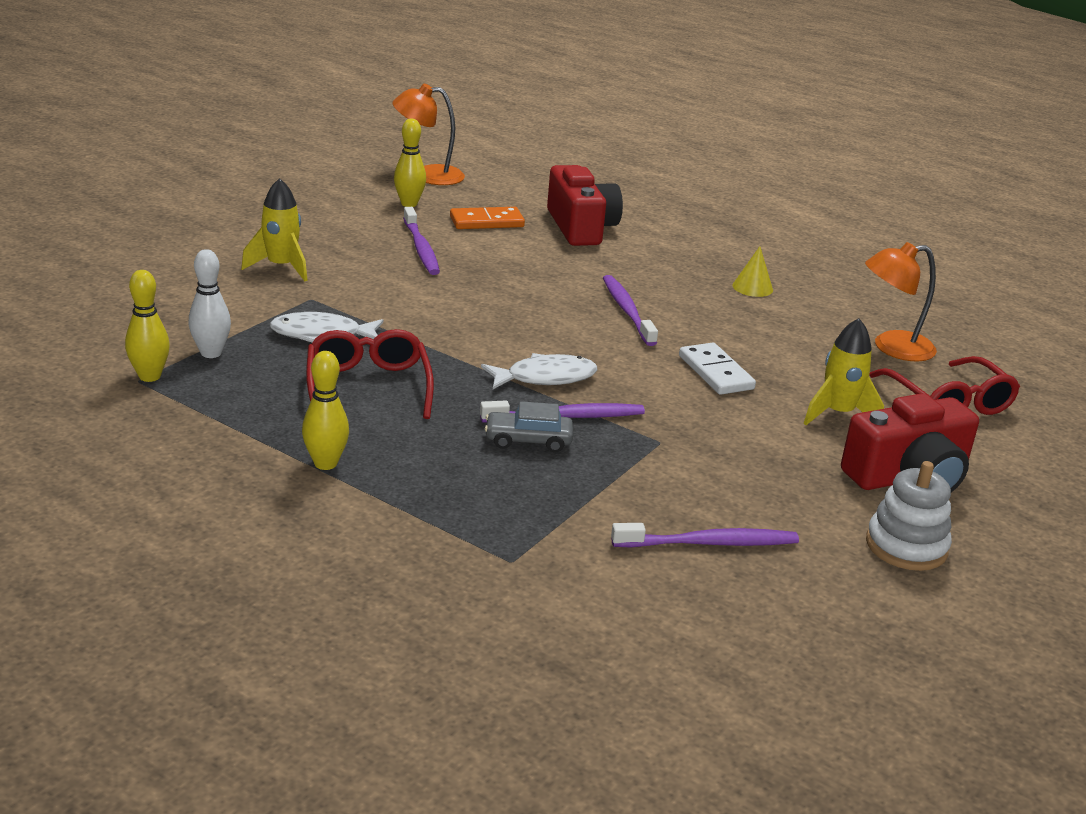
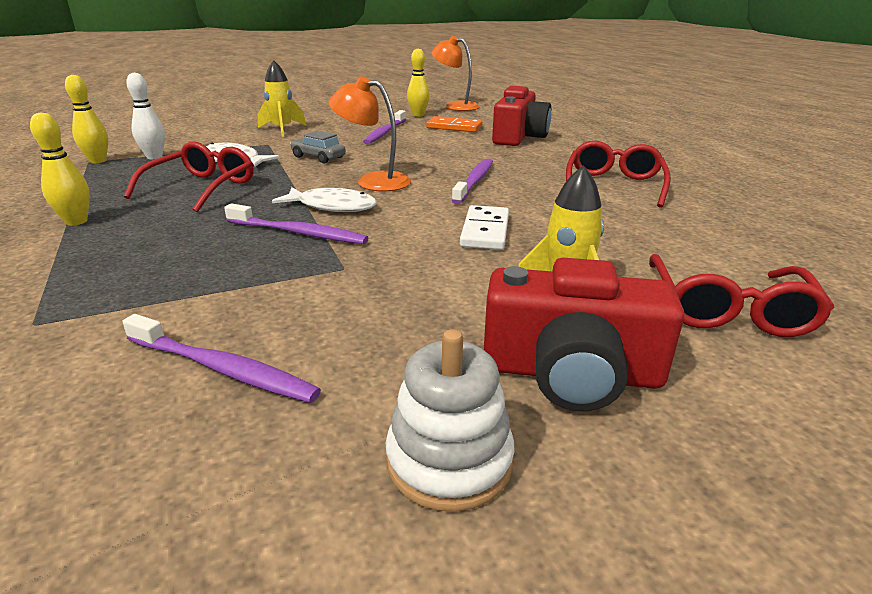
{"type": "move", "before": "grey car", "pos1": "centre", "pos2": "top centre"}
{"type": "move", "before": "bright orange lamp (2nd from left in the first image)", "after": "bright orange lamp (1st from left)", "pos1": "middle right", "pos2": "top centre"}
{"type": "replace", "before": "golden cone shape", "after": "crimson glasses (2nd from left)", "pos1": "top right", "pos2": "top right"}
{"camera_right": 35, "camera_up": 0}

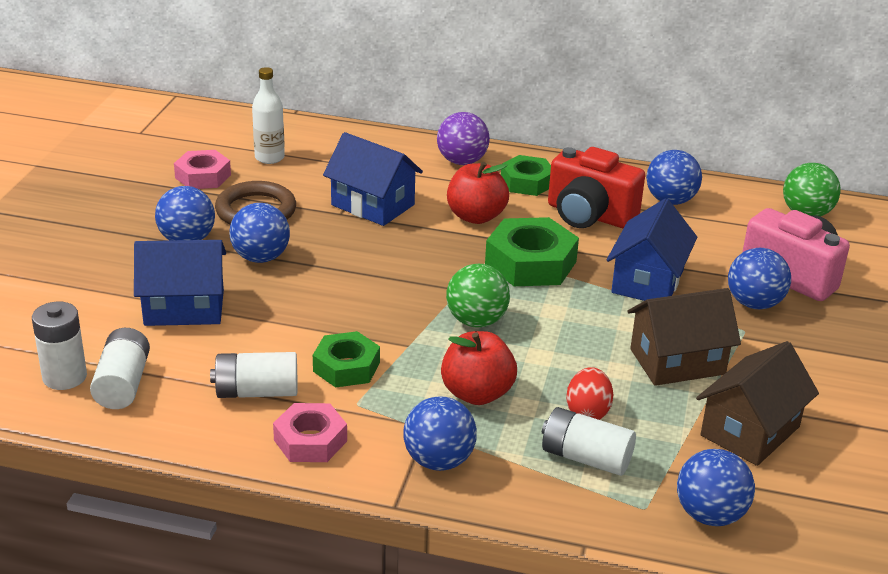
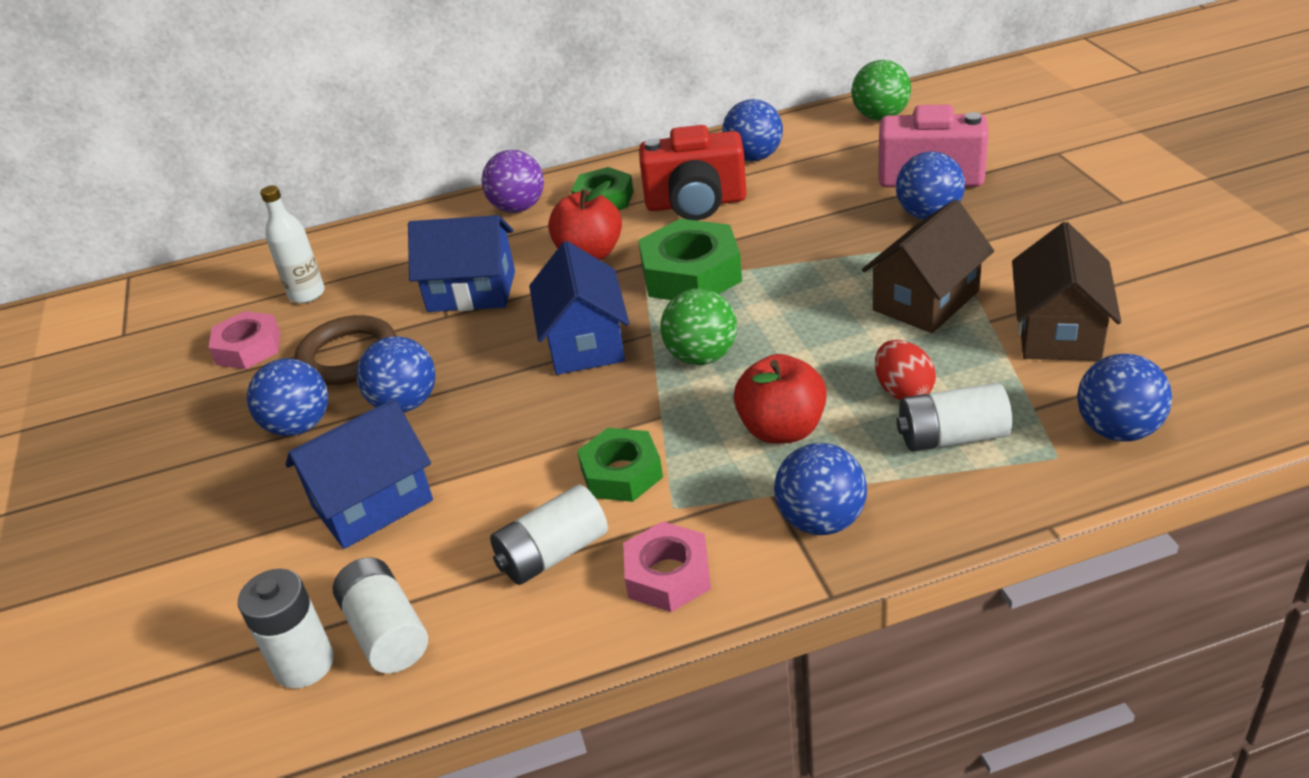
{"type": "move", "before": "blue house (3rd from left)", "pos1": "middle right", "pos2": "centre"}
{"camera_right": -25, "camera_up": 5}

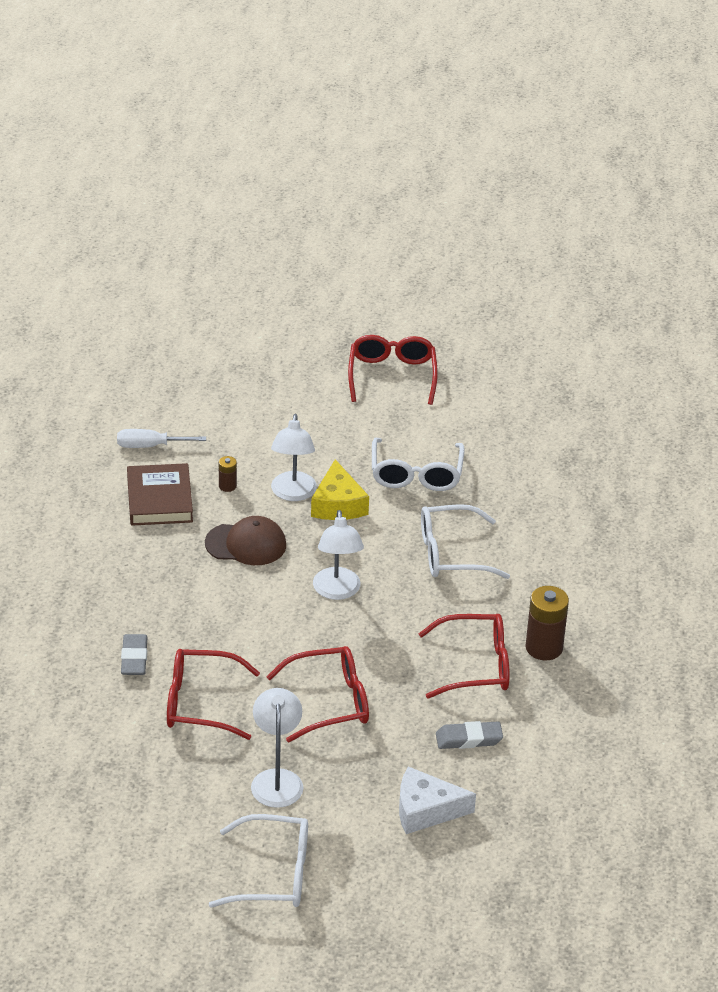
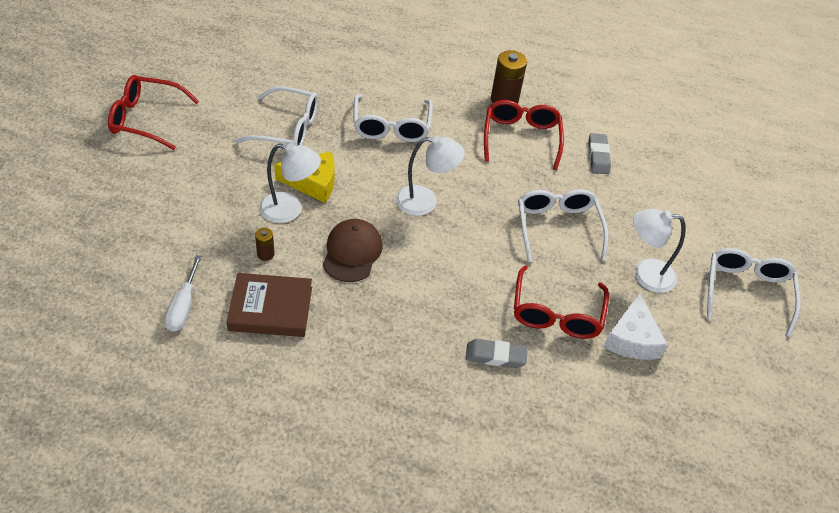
{"type": "move", "before": "snow-white cheese wedge", "pos1": "bottom centre", "pos2": "middle right"}
{"type": "recolor", "before": "crimson glasses (2nd from left)", "after": "snow-white glasses (3rd from left)", "pos1": "bottom centre", "pos2": "middle right"}
{"camera_right": -85, "camera_up": 10}

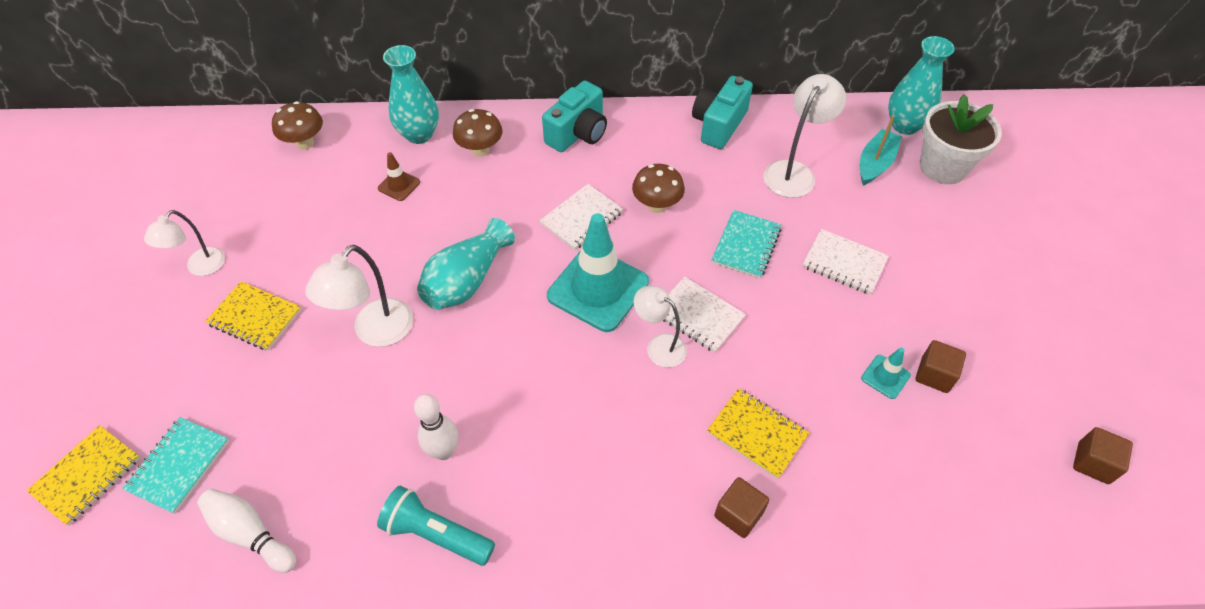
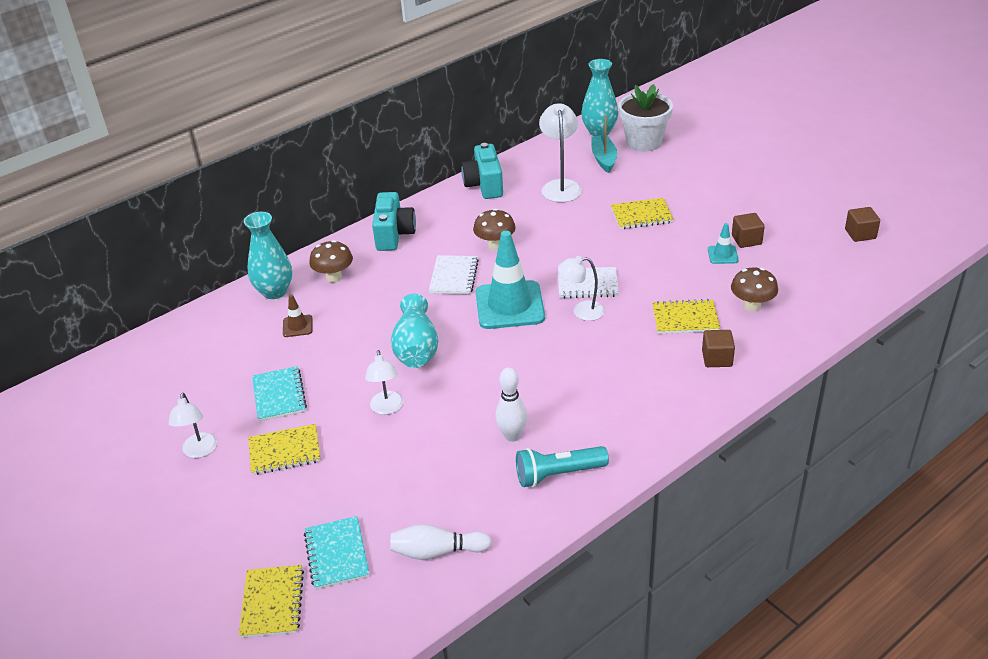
{"type": "move", "before": "russet fungus (1st from left in the first image)", "after": "russet fungus (3rd from left)", "pos1": "top left", "pos2": "middle right"}
{"type": "move", "before": "teal notebook (2nd from left in the first image)", "after": "teal notebook (1st from left)", "pos1": "centre", "pos2": "middle left"}
{"type": "recolor", "before": "snow-white notebook (3rd from left)", "after": "golden notebook (3rd from left)", "pos1": "middle right", "pos2": "top centre"}
{"type": "resize", "before": "snow-white lamp (2nd from left)", "pos1": "middle left", "pos2": "centre", "scale": 0.66}
{"camera_right": -35, "camera_up": -15}

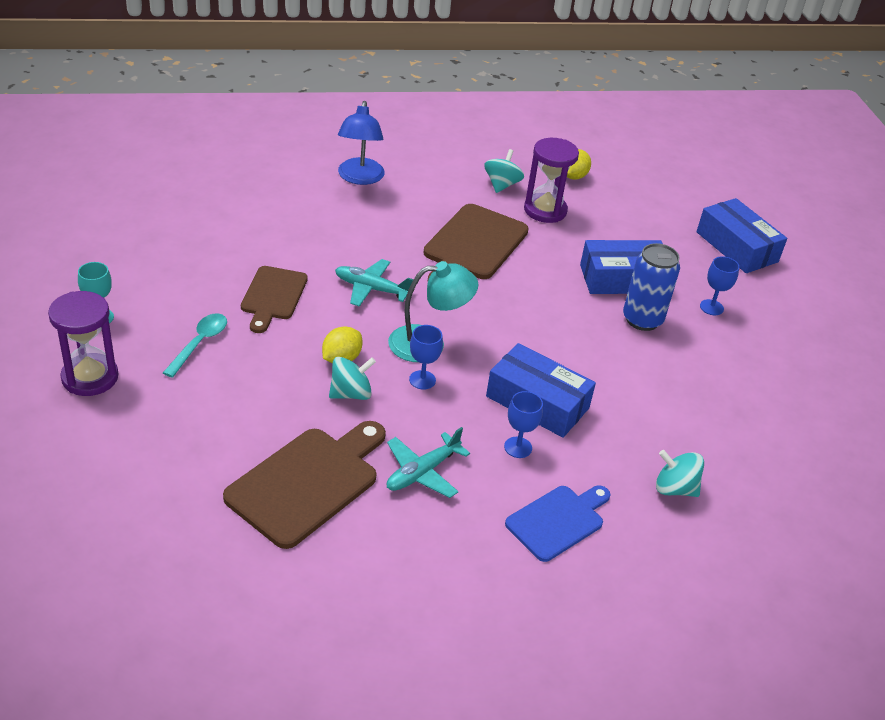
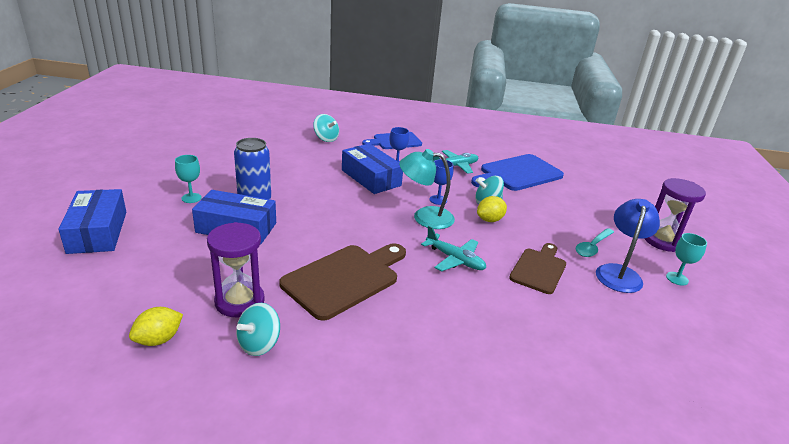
{"type": "move", "before": "blue lamp", "pos1": "top centre", "pos2": "middle right"}
{"type": "recolor", "before": "russet chopping board (2nd from left)", "after": "blue chopping board (2nd from left)", "pos1": "bottom centre", "pos2": "centre"}
{"type": "recolor", "before": "blue goblet (3rd from left)", "after": "teal goblet (1st from left)", "pos1": "middle right", "pos2": "middle left"}
{"camera_right": -160, "camera_up": -10}

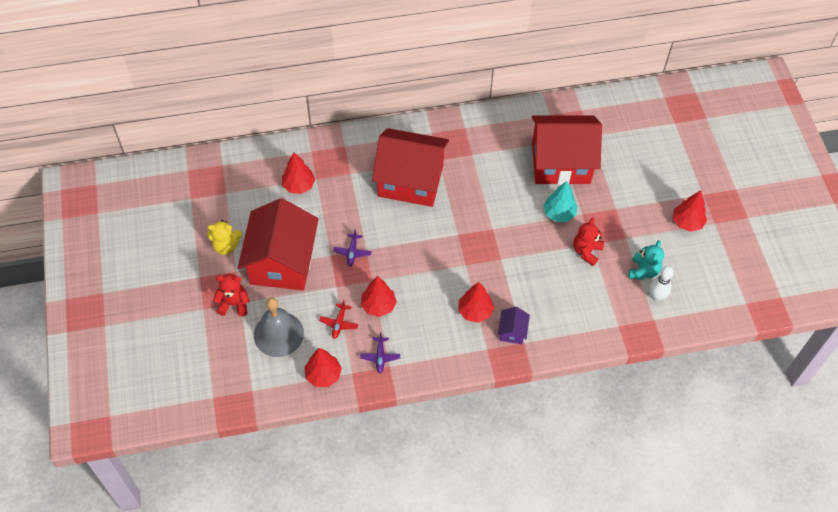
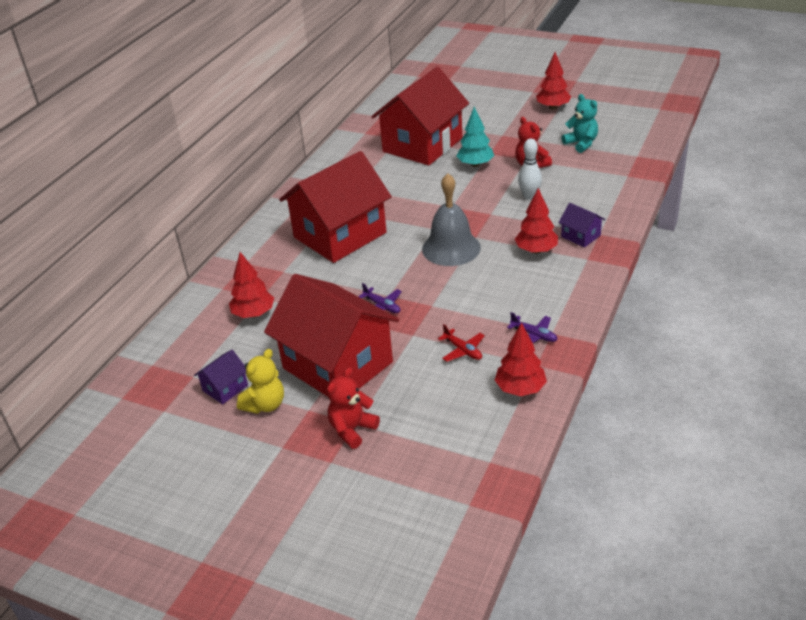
{"type": "delete", "before": "crimson tree (3rd from left)", "pos1": "centre"}
{"type": "insert", "after": "royal purple house (1st from left)", "pos2": "middle left"}
{"type": "move", "before": "grey bell", "pos1": "middle left", "pos2": "centre"}
{"type": "move", "before": "snow-white bowling pin", "pos1": "middle right", "pos2": "top centre"}
{"camera_right": -50, "camera_up": -20}

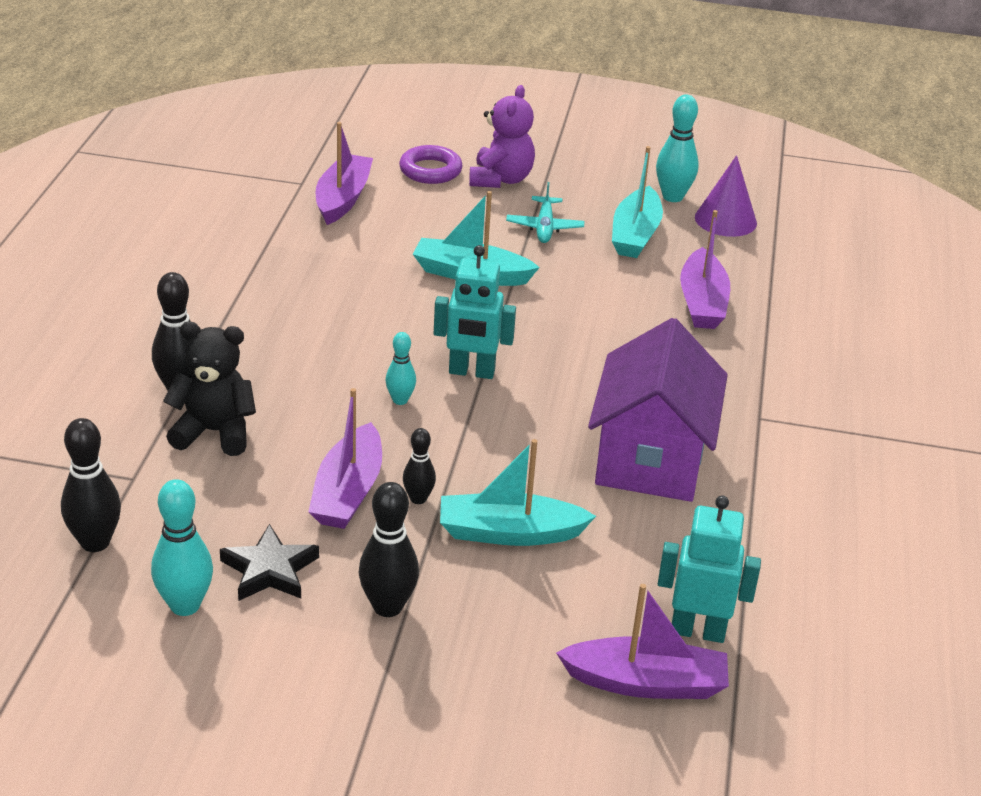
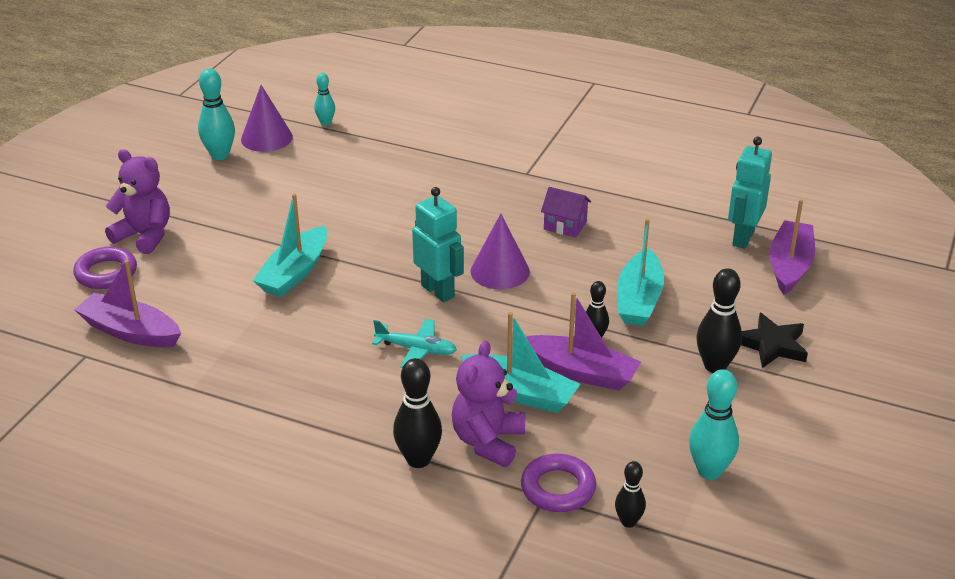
{"type": "delete", "before": "royal purple boat (4th from left)", "pos1": "middle right"}
{"type": "insert", "after": "royal purple cone shape (2nd from left)", "pos2": "centre"}
{"type": "insert", "after": "royal purple hoop (2nd from left)", "pos2": "bottom centre"}
{"type": "move", "before": "jet-black star", "pos1": "bottom left", "pos2": "middle right"}
{"type": "move", "before": "teal bowling pin (2nd from left)", "pos1": "centre", "pos2": "top centre"}
{"type": "move", "before": "teal plane", "pos1": "top centre", "pos2": "centre"}
{"type": "move", "before": "teal boat (3rd from left in the first image)", "after": "teal boat (2nd from left)", "pos1": "top centre", "pos2": "centre"}
{"type": "recolor", "before": "jet-black teddy bear", "after": "royal purple teddy bear (2nd from left)", "pos1": "middle left", "pos2": "bottom centre"}
{"type": "rotate", "before": "teal toy robot (1st from left)", "pos1": "centre", "pos2": "centre", "turn": -60}
{"type": "resize", "before": "jet-black bowling pin (1st from left in the first image)", "pos1": "middle left", "pos2": "bottom centre", "scale": 0.6}
{"type": "resize", "before": "royal purple house", "pos1": "middle right", "pos2": "centre", "scale": 0.43}
{"camera_right": -75, "camera_up": 0}

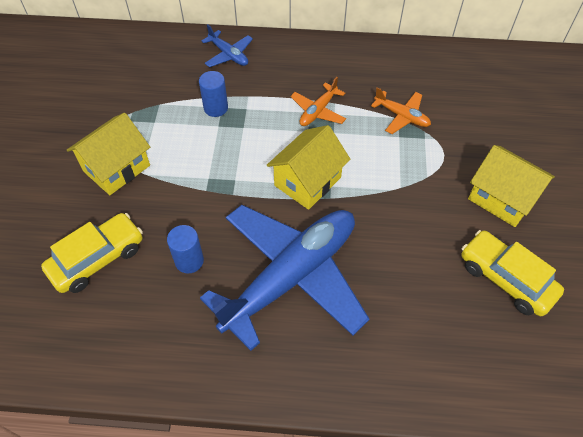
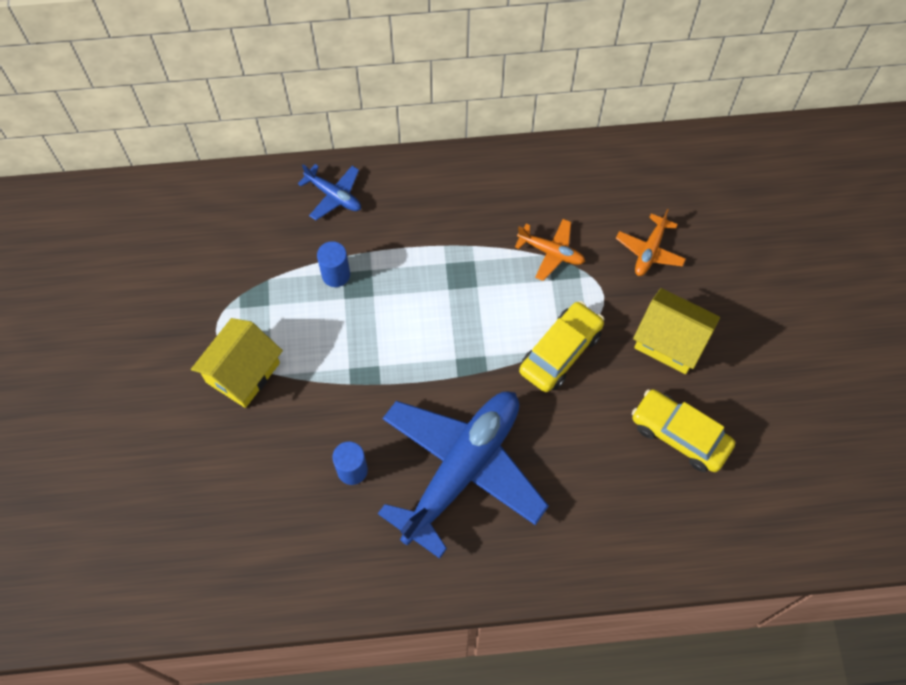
{"type": "delete", "before": "golden house (2nd from left)", "pos1": "centre"}
{"type": "move", "before": "golden car (1st from left)", "pos1": "middle left", "pos2": "centre"}
{"type": "move", "before": "bright orange plane (1st from left in the first image)", "after": "bright orange plane (2nd from left)", "pos1": "top centre", "pos2": "middle right"}
{"camera_right": -10, "camera_up": 10}

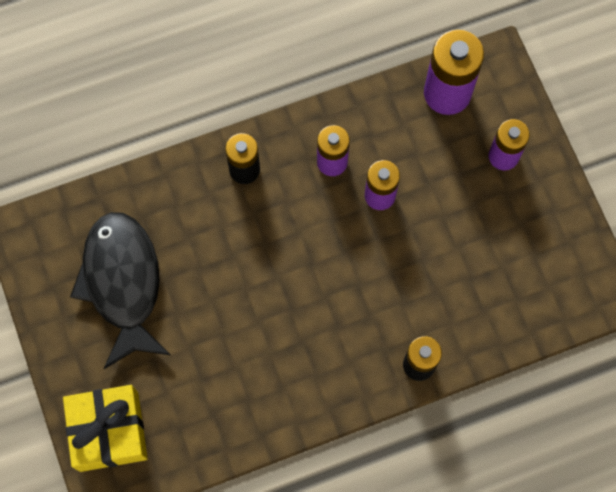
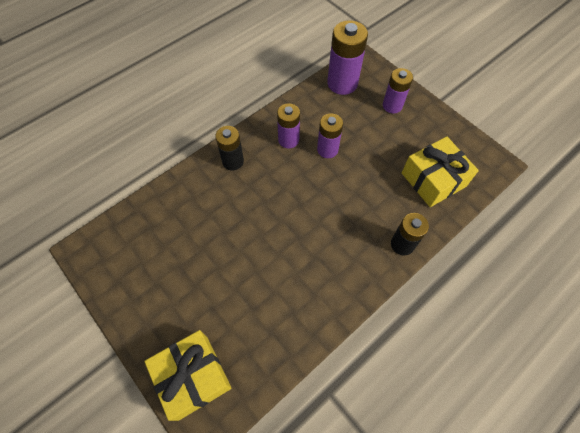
{"type": "delete", "before": "jet-black fish figure", "pos1": "middle left"}
{"type": "insert", "after": "golden wrapped gift (2nd from left)", "pos2": "middle right"}
{"camera_right": -20, "camera_up": -10}

